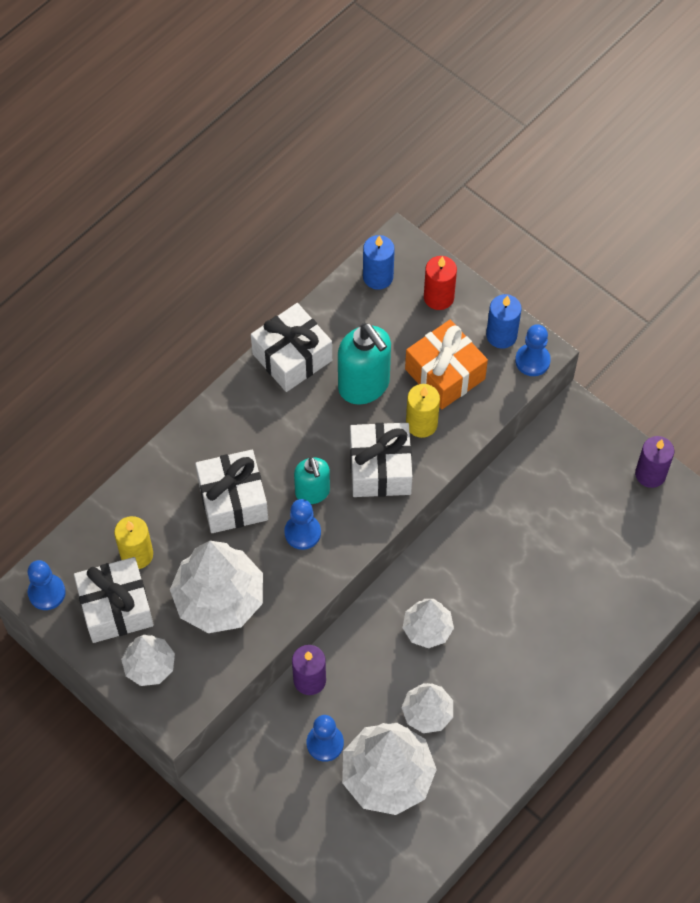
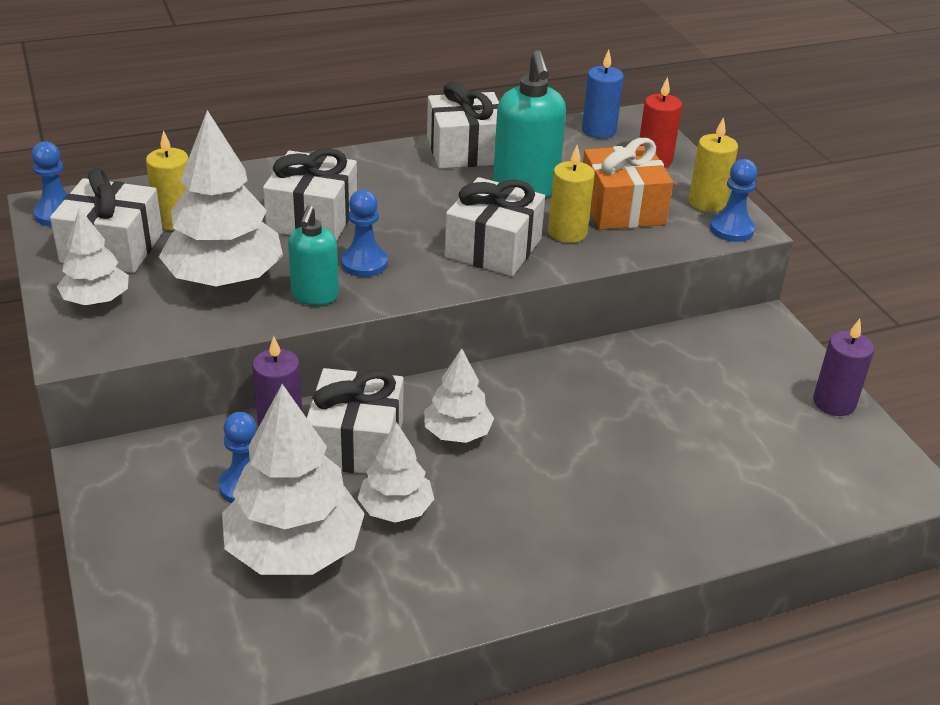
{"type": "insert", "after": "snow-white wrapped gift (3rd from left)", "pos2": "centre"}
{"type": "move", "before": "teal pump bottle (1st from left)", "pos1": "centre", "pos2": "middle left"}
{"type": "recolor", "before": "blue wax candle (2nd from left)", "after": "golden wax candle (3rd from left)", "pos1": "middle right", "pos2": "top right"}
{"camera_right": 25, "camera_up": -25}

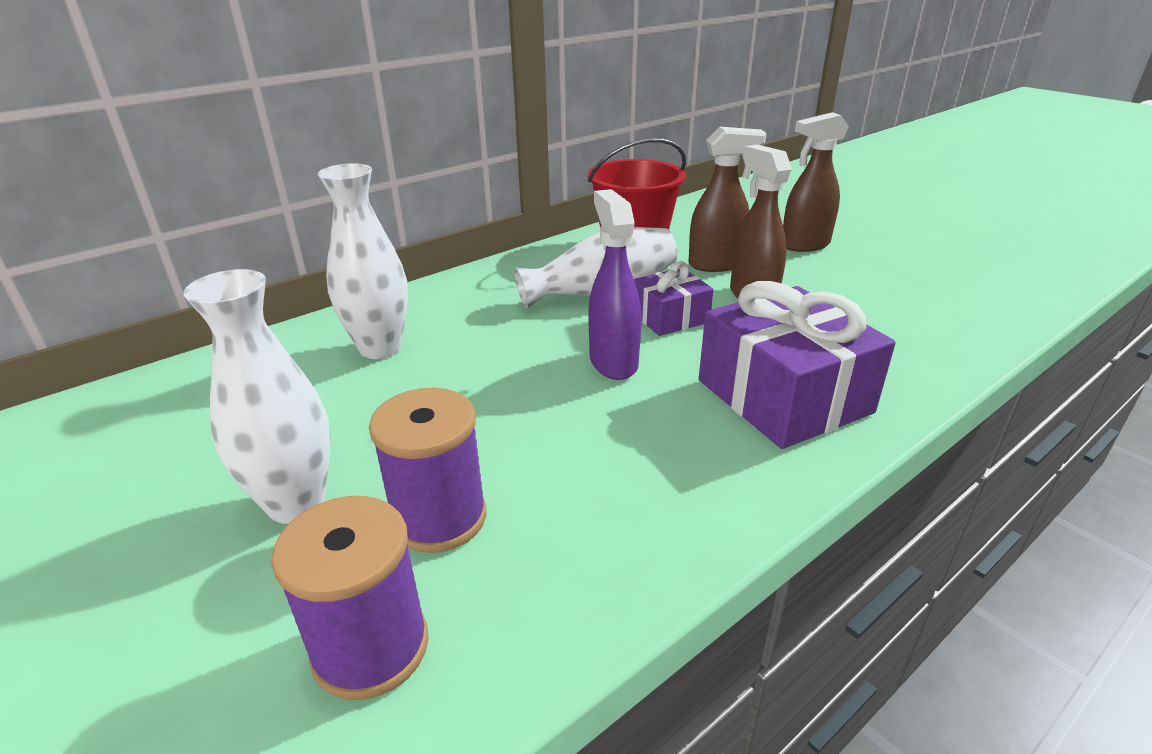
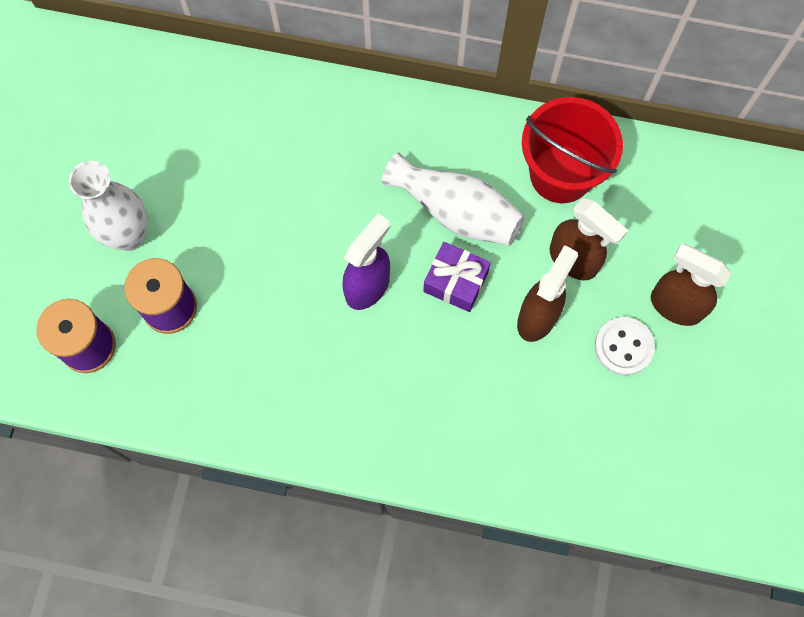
{"type": "delete", "before": "snow-white tall vase (2nd from left)", "pos1": "middle left"}
{"type": "delete", "before": "royal purple wrapped gift (2nd from left)", "pos1": "middle right"}
{"type": "insert", "after": "snow-white shirt button", "pos2": "middle right"}
{"camera_right": 50, "camera_up": 40}

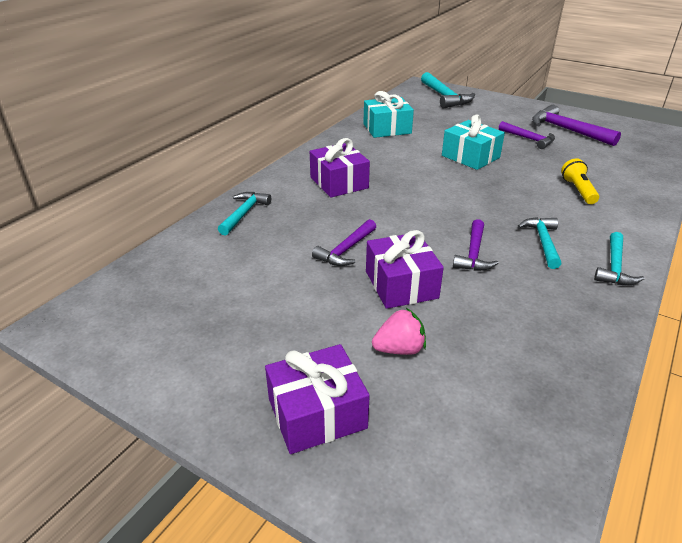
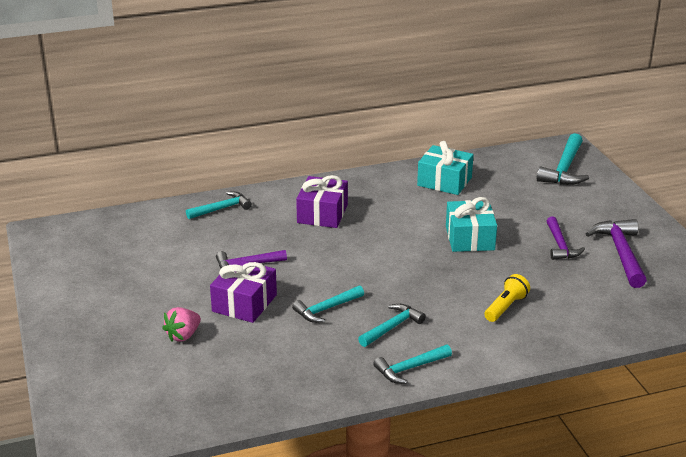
{"type": "delete", "before": "royal purple wrapped gift (1st from left)", "pos1": "bottom centre"}
{"type": "recolor", "before": "royal purple carpenter's hammer (2nd from left)", "after": "teal carpenter's hammer (2nd from left)", "pos1": "middle right", "pos2": "centre"}
{"type": "rotate", "before": "pink berry", "pos1": "centre", "pos2": "bottom left", "turn": 105}
{"camera_right": 40, "camera_up": -5}

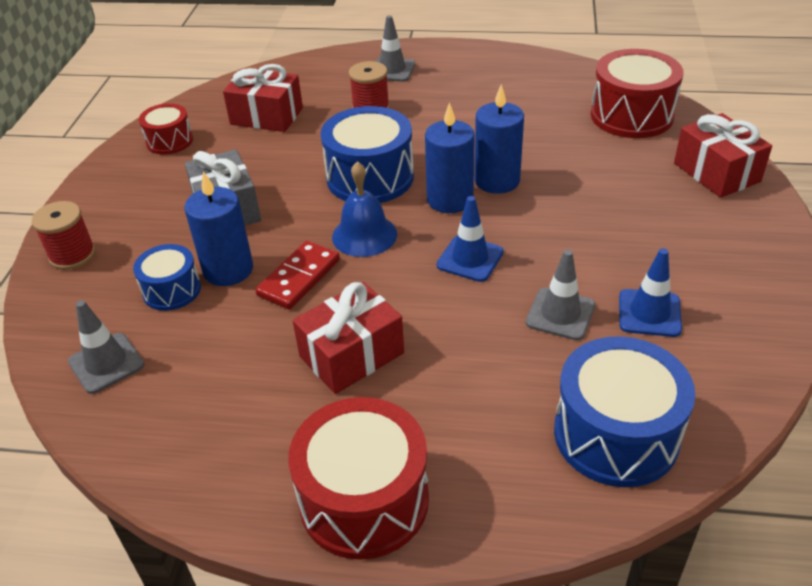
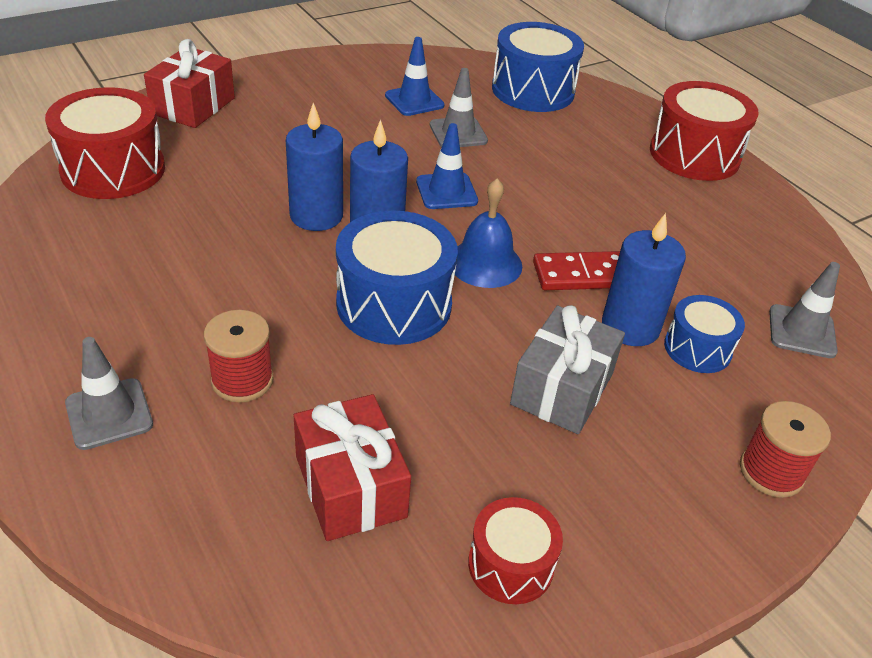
{"type": "delete", "before": "crimson wrapped gift (2nd from left)", "pos1": "centre"}
{"camera_right": -135, "camera_up": 0}

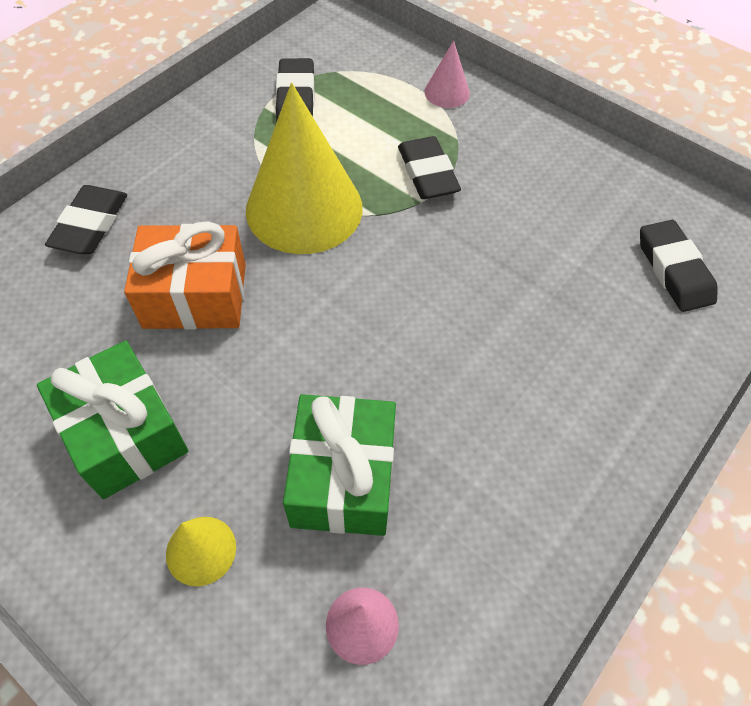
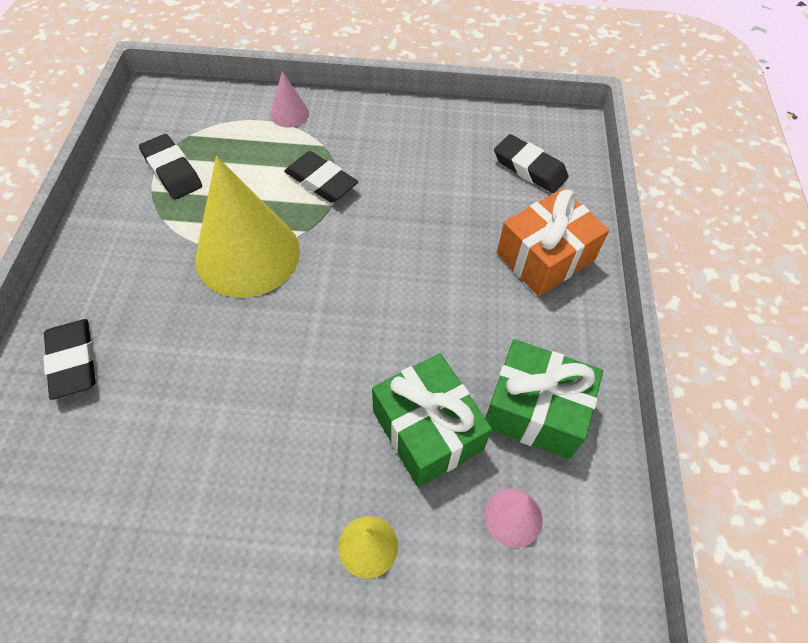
{"type": "move", "before": "leaf-green wrapped gift (1st from left in the first image)", "after": "leaf-green wrapped gift (2nd from left)", "pos1": "middle left", "pos2": "middle right"}
{"type": "move", "before": "bright orange wrapped gift", "pos1": "middle left", "pos2": "middle right"}
{"camera_right": -35, "camera_up": 0}

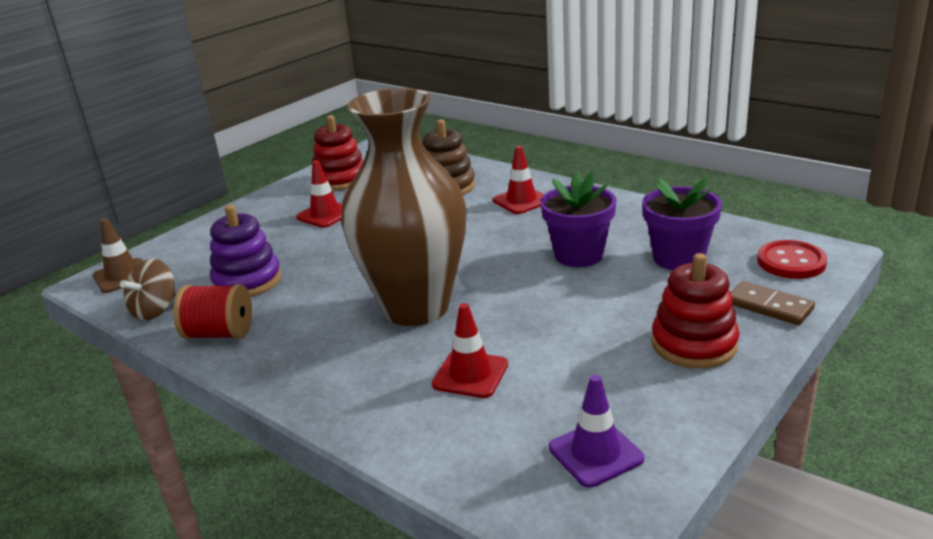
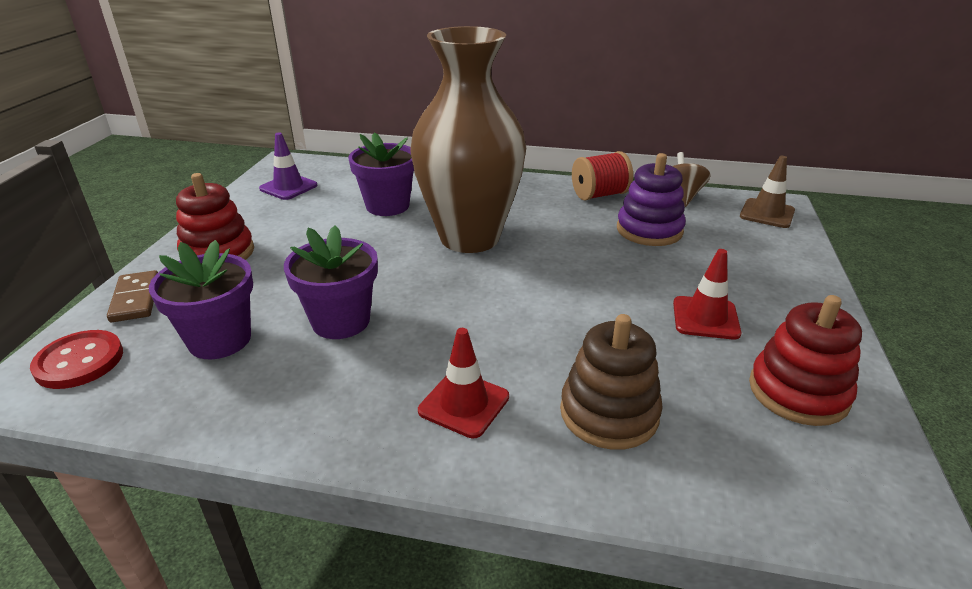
{"type": "replace", "before": "crimson road cone (2nd from left)", "after": "royal purple flower pot (3rd from left)", "pos1": "centre", "pos2": "top centre"}
{"type": "rotate", "before": "russet domino piece", "pos1": "middle right", "pos2": "middle left", "turn": 60}
{"camera_right": 150, "camera_up": 5}

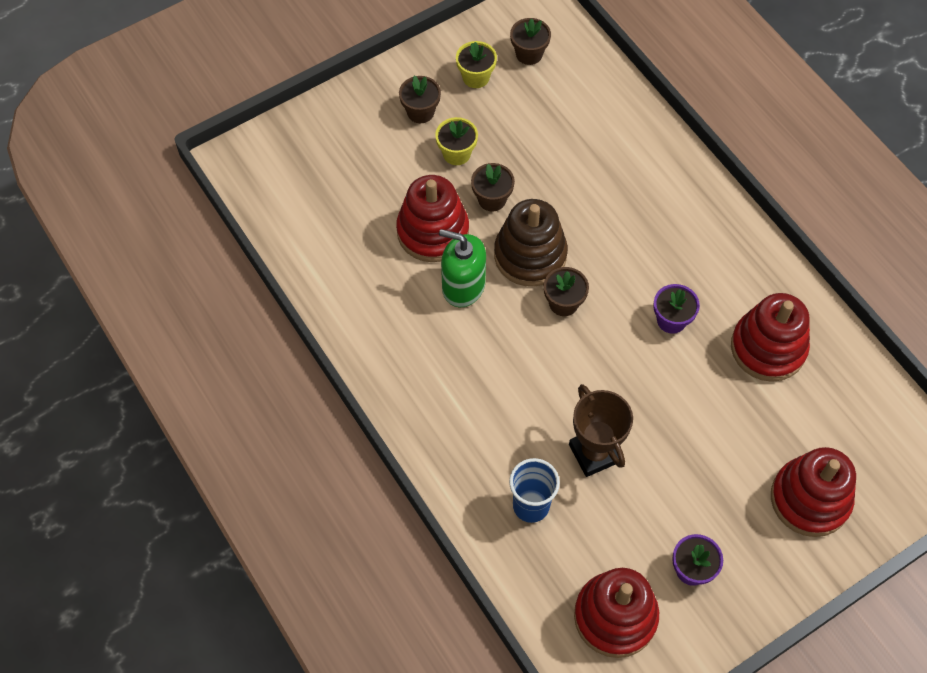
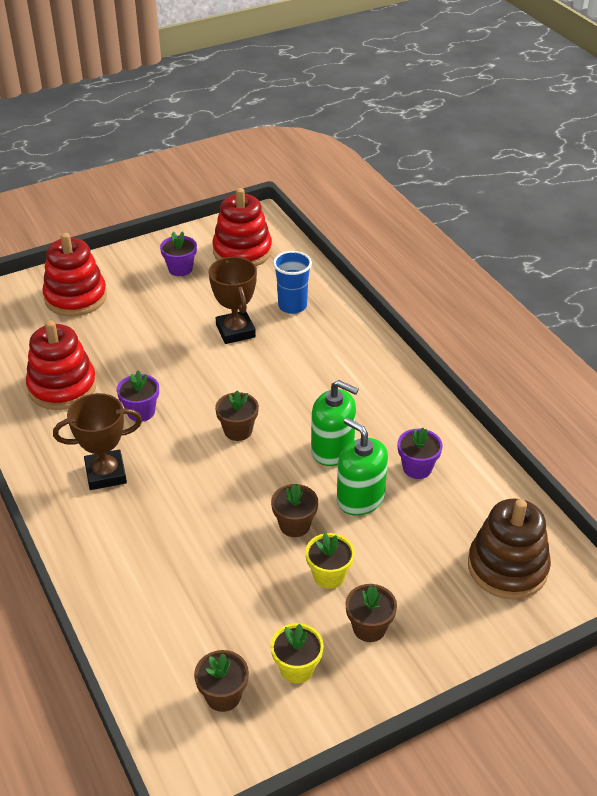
{"type": "insert", "after": "russet prize cup (1st from left)", "pos2": "middle left"}
{"type": "insert", "after": "royal purple flower pot (3rd from left)", "pos2": "middle right"}
{"type": "move", "before": "russet stacking rings", "pos1": "centre", "pos2": "bottom right"}
{"type": "replace", "before": "crimson stacking rings (1st from left)", "after": "leaf-green pump bottle (2nd from left)", "pos1": "top centre", "pos2": "centre"}
{"camera_right": -175, "camera_up": -20}

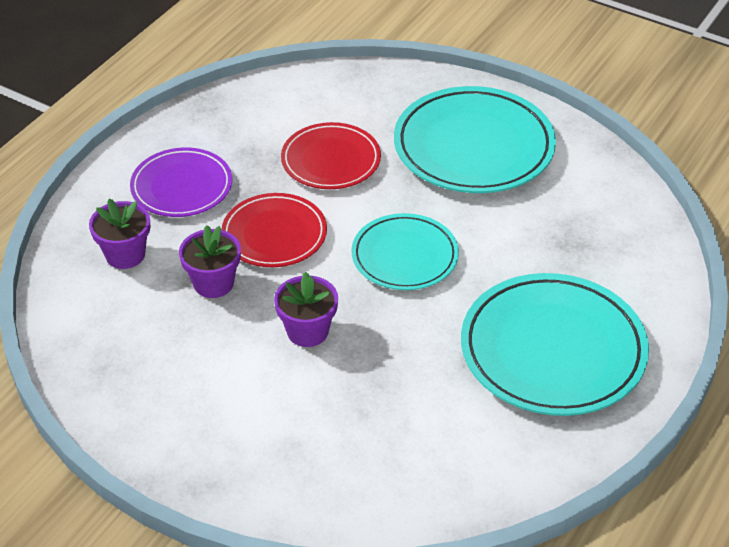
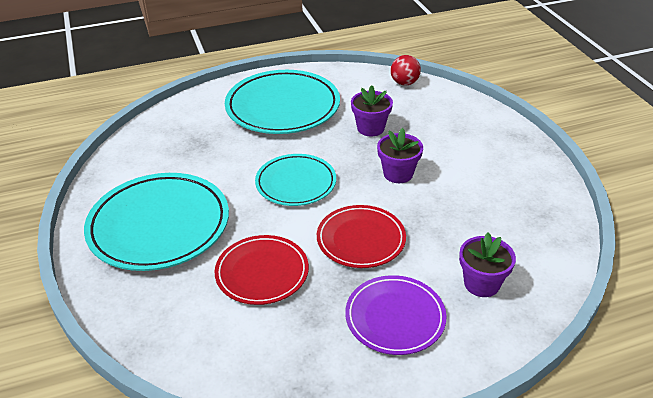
{"type": "insert", "after": "crimson ball", "pos2": "top centre"}
{"type": "move", "before": "royal purple flower pot (2nd from left in the first image)", "after": "royal purple flower pot (1st from left)", "pos1": "middle left", "pos2": "top centre"}
{"camera_right": -140, "camera_up": -5}

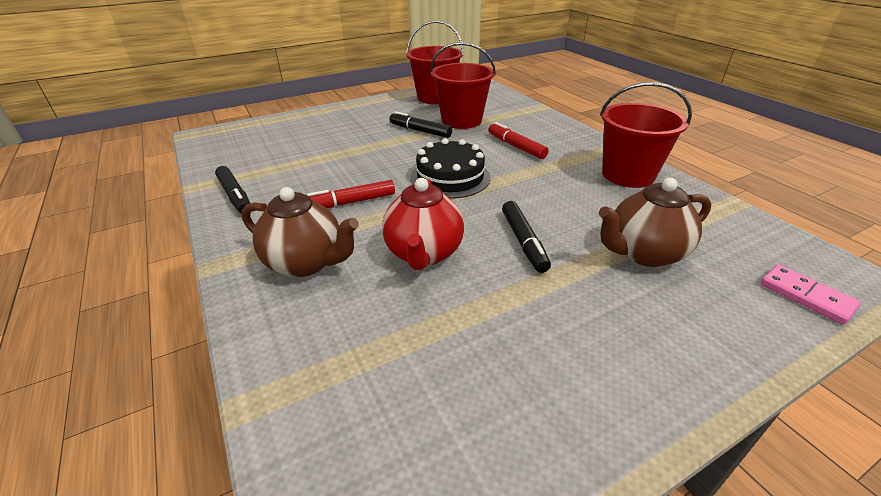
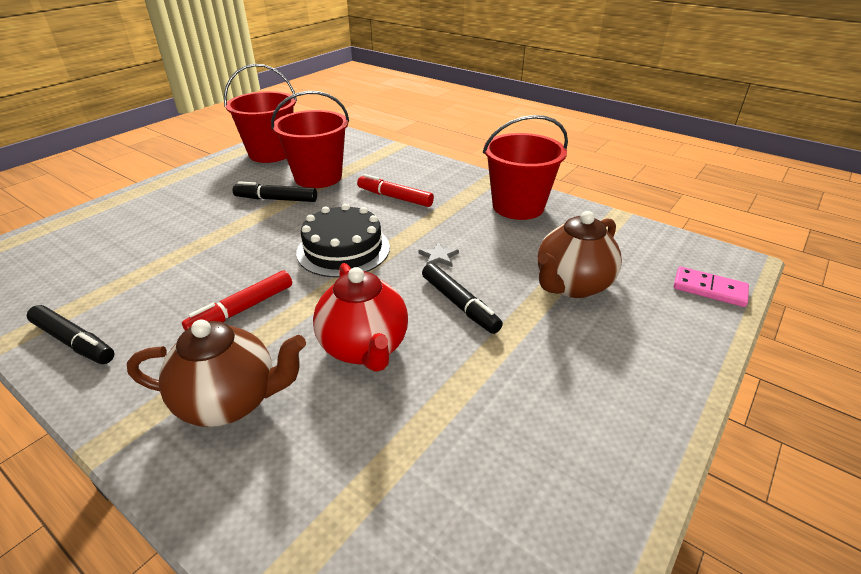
{"type": "insert", "after": "grey star", "pos2": "centre"}
{"camera_right": -25, "camera_up": 0}

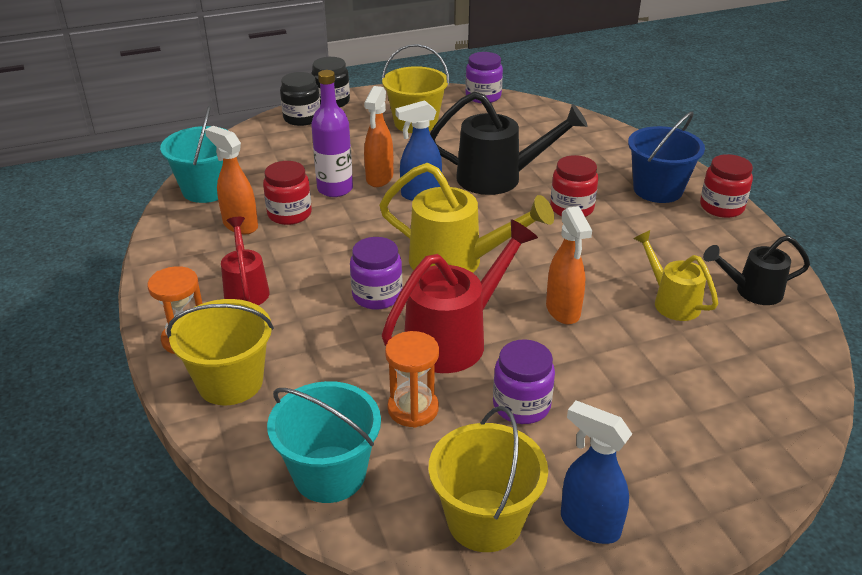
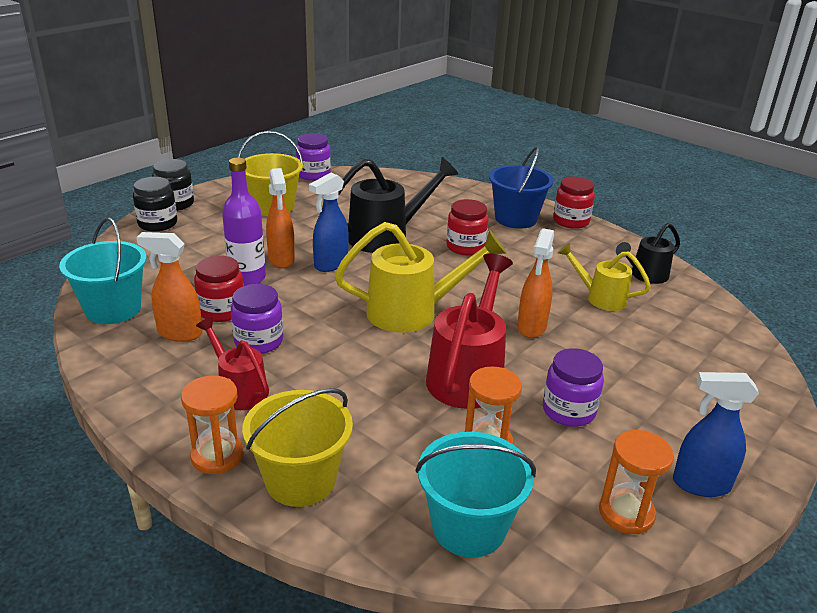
{"type": "move", "before": "royal purple jam jar (1st from left)", "pos1": "centre", "pos2": "middle left"}
{"type": "replace", "before": "golden bucket (3rd from left)", "after": "bright orange sandglass (3rd from left)", "pos1": "bottom centre", "pos2": "bottom right"}
{"type": "rotate", "before": "bright orange spray bottle (3rd from left)", "pos1": "centre", "pos2": "centre", "turn": 60}
{"camera_right": -30, "camera_up": -5}

